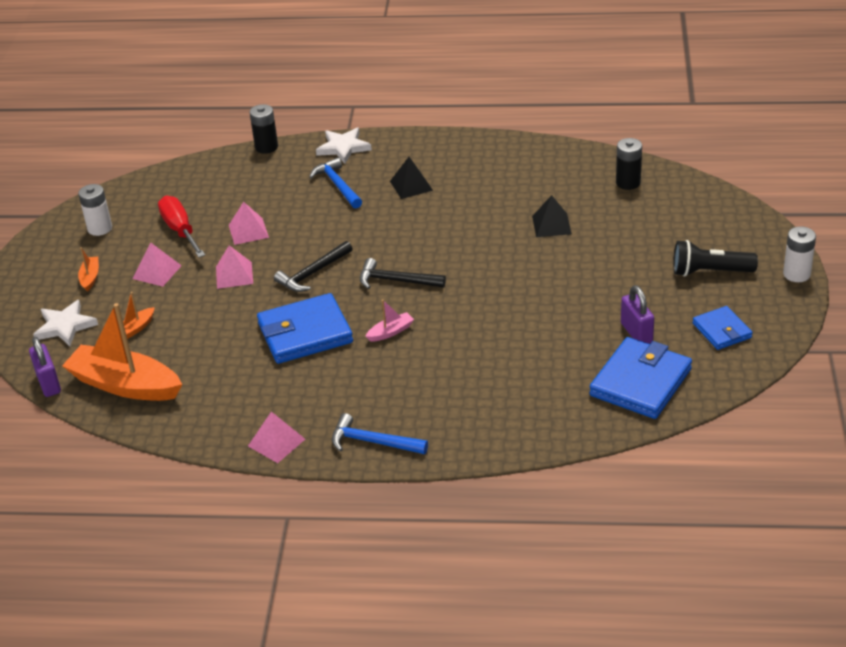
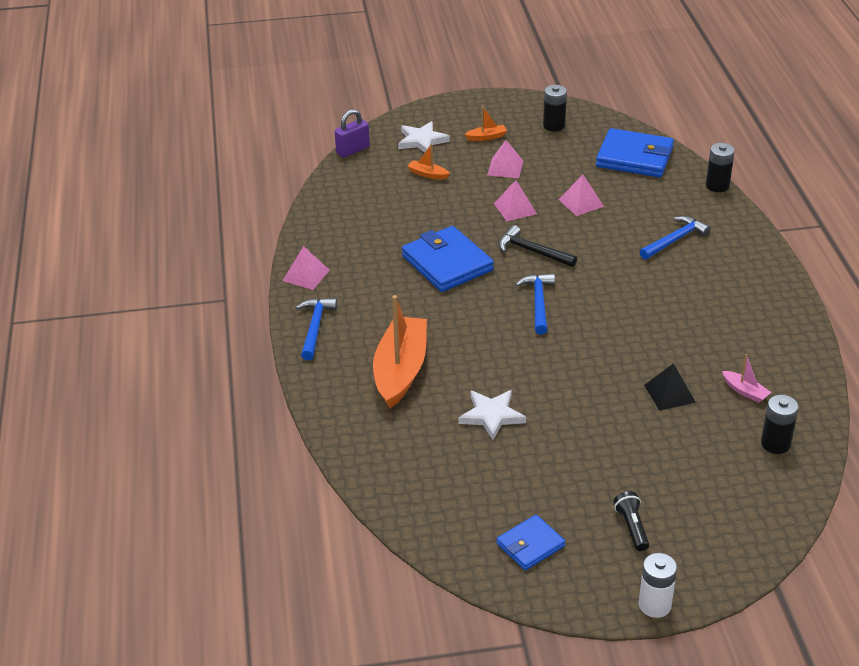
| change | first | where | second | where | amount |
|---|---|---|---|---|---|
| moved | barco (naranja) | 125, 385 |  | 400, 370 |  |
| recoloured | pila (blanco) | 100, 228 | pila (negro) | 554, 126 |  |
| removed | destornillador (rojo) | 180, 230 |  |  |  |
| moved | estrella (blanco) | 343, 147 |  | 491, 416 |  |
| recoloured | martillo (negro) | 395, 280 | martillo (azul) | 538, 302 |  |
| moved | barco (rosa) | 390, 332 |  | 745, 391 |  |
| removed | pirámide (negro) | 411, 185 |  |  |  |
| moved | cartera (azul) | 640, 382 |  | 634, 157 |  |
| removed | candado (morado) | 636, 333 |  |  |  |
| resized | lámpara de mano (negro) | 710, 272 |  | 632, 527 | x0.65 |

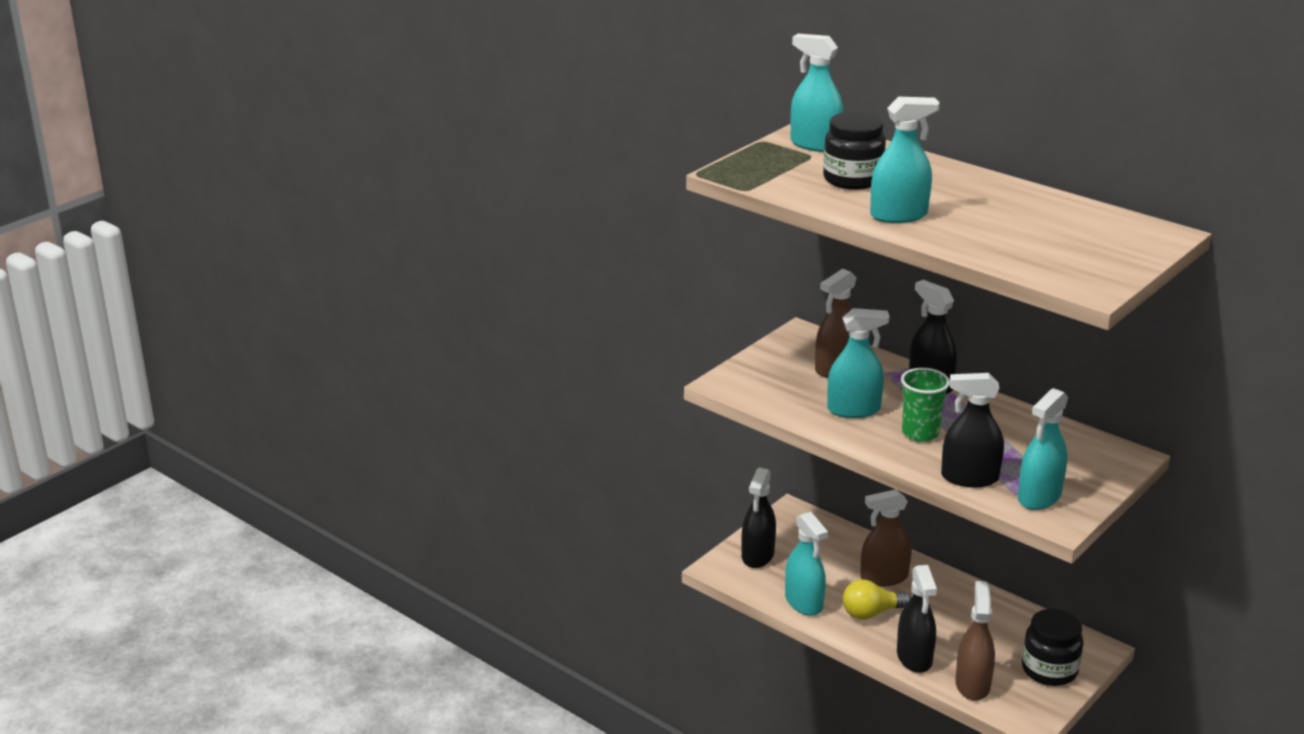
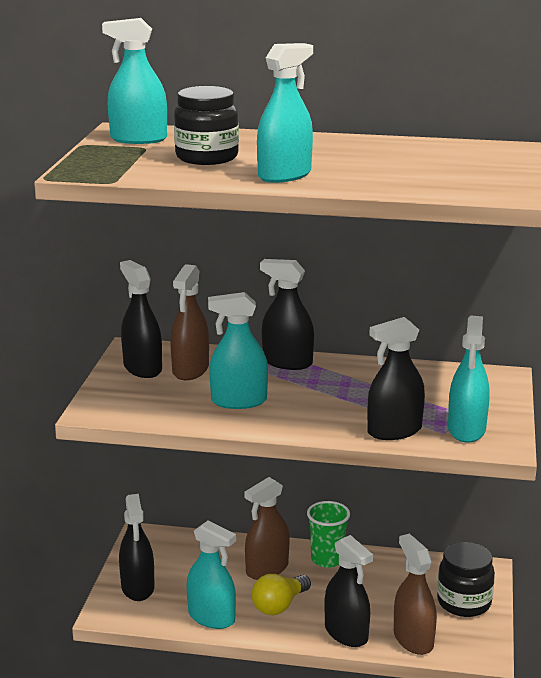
| change | first | where | second | where | amount |
|---|---|---|---|---|---|
| turned | pulverizador (turquesa) | 853, 409 |  | 239, 401 | 150 degrees counterclockwise |
| moved | vaso (verde) | 920, 433 |  | 327, 559 |  |
| added |  |  | pulverizador (negro) | 142, 368 |  |

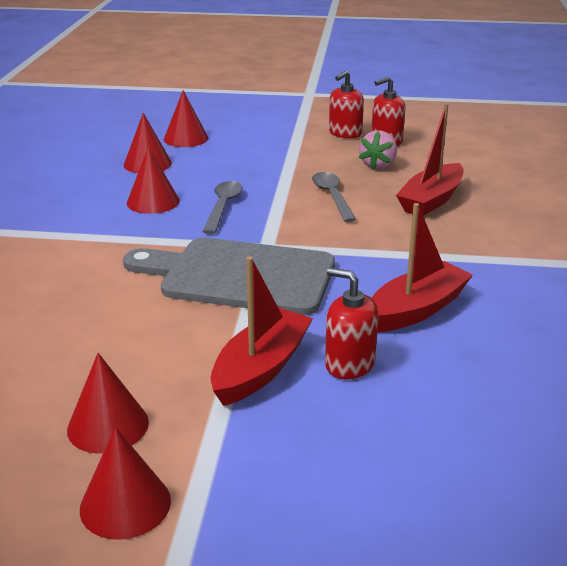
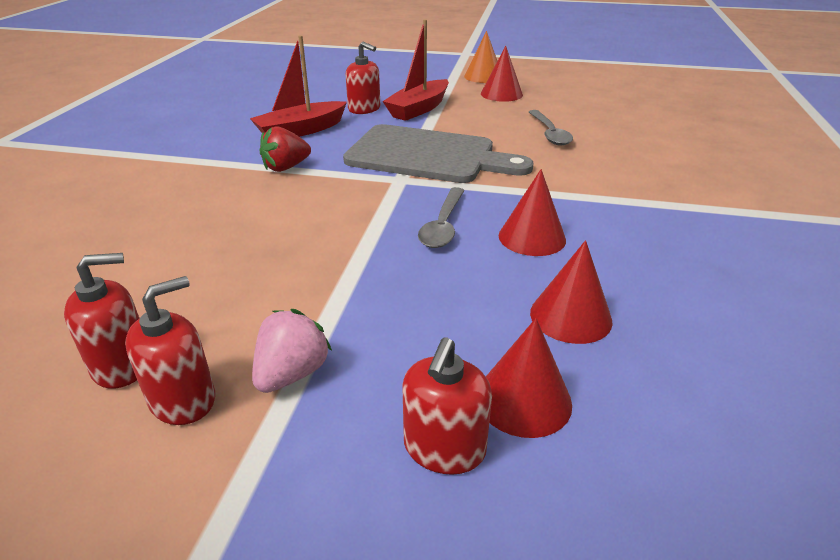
| change | first | where | second | where | amount |
|---|---|---|---|---|---|
| recoloured | cono (rojo) | 125, 504 | cono (naranja) | 483, 76 |  |
| moved | cuchara (gris) | 332, 197 |  | 549, 133 |  |
| moved | fresa (rosa) | 378, 165 |  | 292, 374 |  |
| removed | barco (rojo) | 431, 200 |  |  |  |
| added |  |  | fresa (rojo) | 286, 167 |  |
| added |  |  | dispensador de jabón (rojo) | 444, 448 |  |

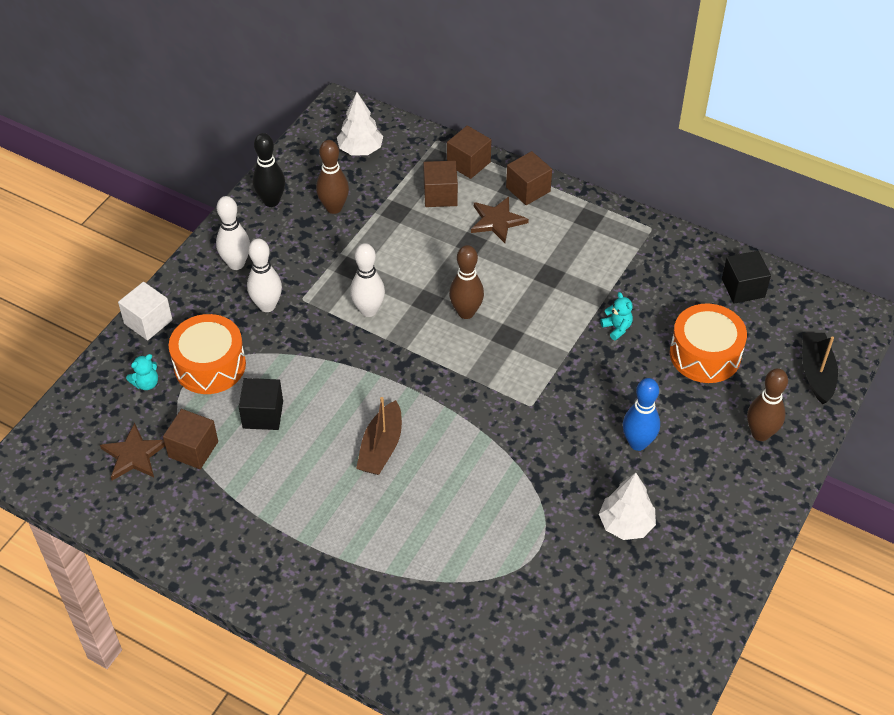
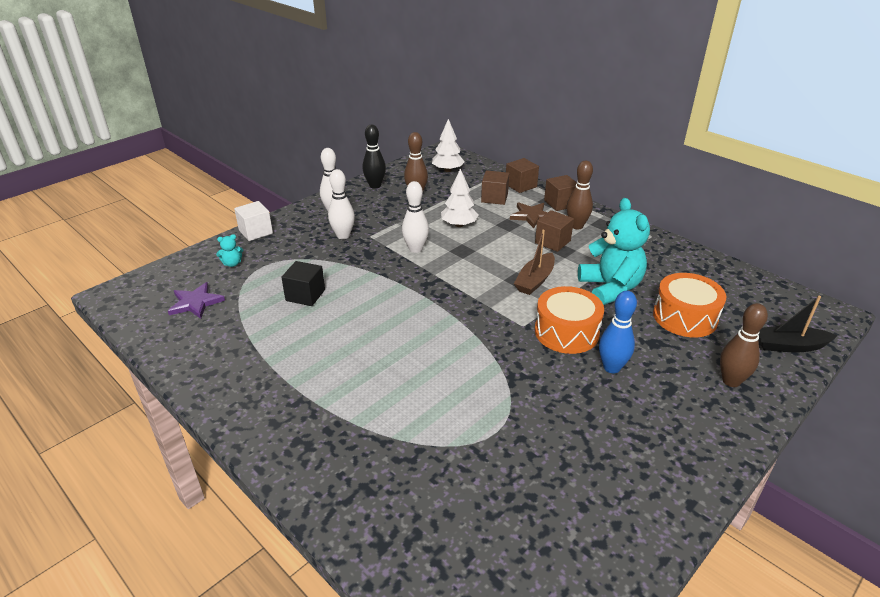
| change | first | where | second | where | amount |
|---|---|---|---|---|---|
| recoloured | estrella (marrón) | 134, 455 | estrella (morado) | 195, 303 |  |
| moved | cubo (marrón) | 193, 449 |  | 552, 242 |  |
| moved | tambor (naranja) | 210, 365 |  | 566, 332 |  |
| moved | barco (marrón) | 381, 447 |  | 535, 280 |  |
| moved | bolo (marrón) | 466, 312 |  | 576, 226 |  |
| moved | árbol (blanco) | 626, 524 |  | 459, 225 |  |
| resized | osito (turquesa) | 617, 328 |  | 610, 288 | x2.49 |
| removed | cubo (negro) | 743, 288 |  |  |  |
| turned | barco (negro) | 816, 373 |  | 789, 346 | 105 degrees counterclockwise |

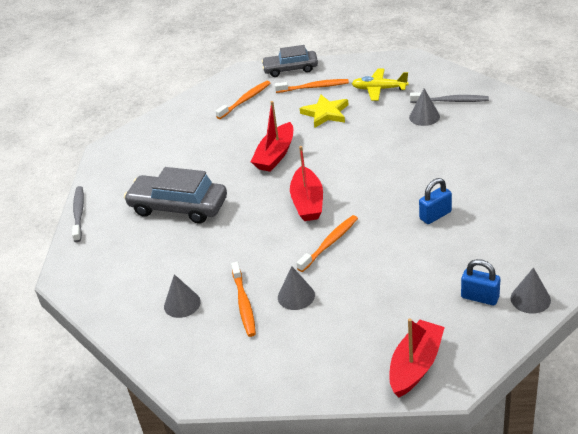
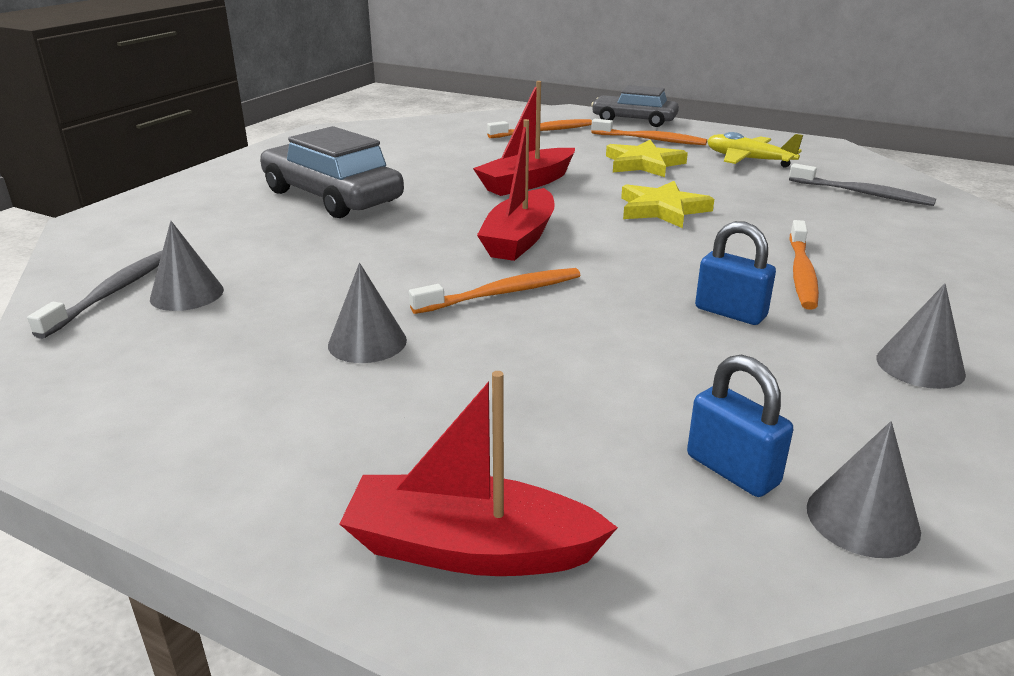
| change | first | where | second | where | amount |
|---|---|---|---|---|---|
| moved | cepillo de dientes (gris) | 79, 213 |  | 112, 293 |  |
| moved | cepillo de dientes (naranja) | 244, 304 |  | 801, 273 |  |
| turned | barco (rojo) | 415, 366 |  | 471, 549 | 135 degrees counterclockwise |
| moved | cono (gris) | 424, 117 |  | 920, 365 |  |
| turned | candado (azul) | 435, 215 |  | 730, 312 | 45 degrees clockwise |
| added |  |  | estrella (amarillo) | 662, 209 |  |

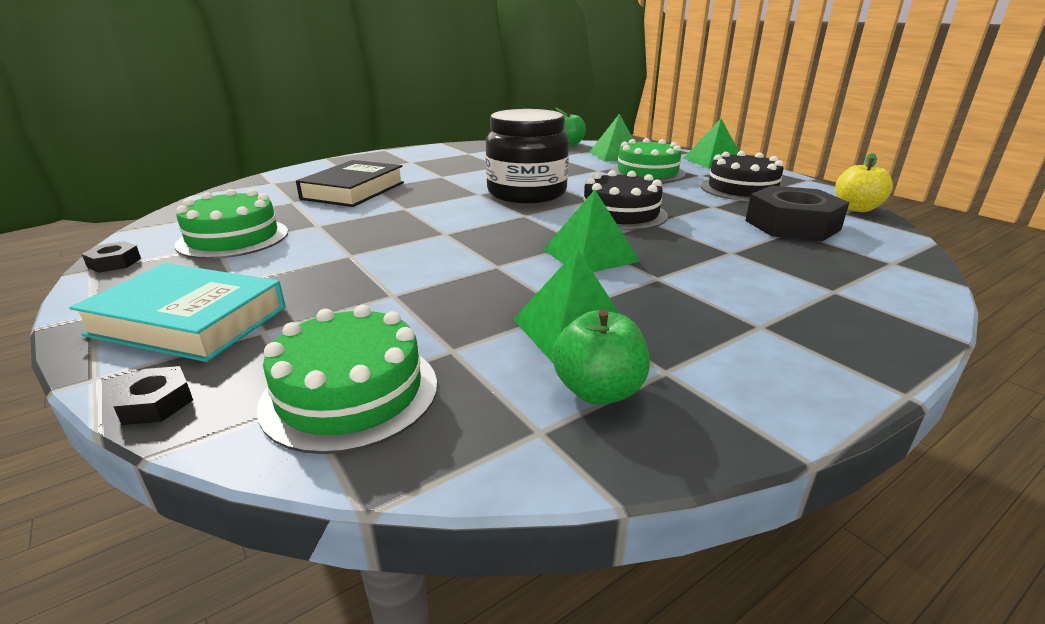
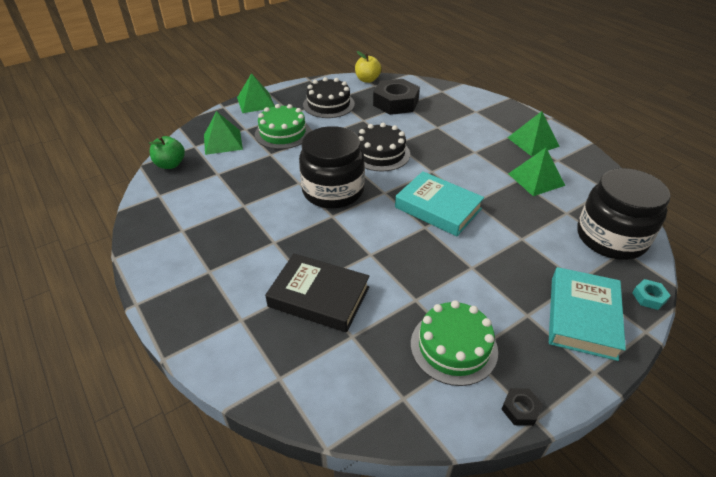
| change | first | where | second | where | amount |
|---|---|---|---|---|---|
| recoloured | tuerca (negro) | 155, 403 | tuerca (turquesa) | 649, 297 |  |
| replaced | tarta (verde) | 350, 393 | tarro (negro) | 611, 238 |  |
| moved | pirámide (verde) | 590, 255 |  | 533, 142 |  |
| removed | manzana (verde) | 598, 391 |  |  |  |
| added |  |  | libro (turquesa) | 438, 208 |  |

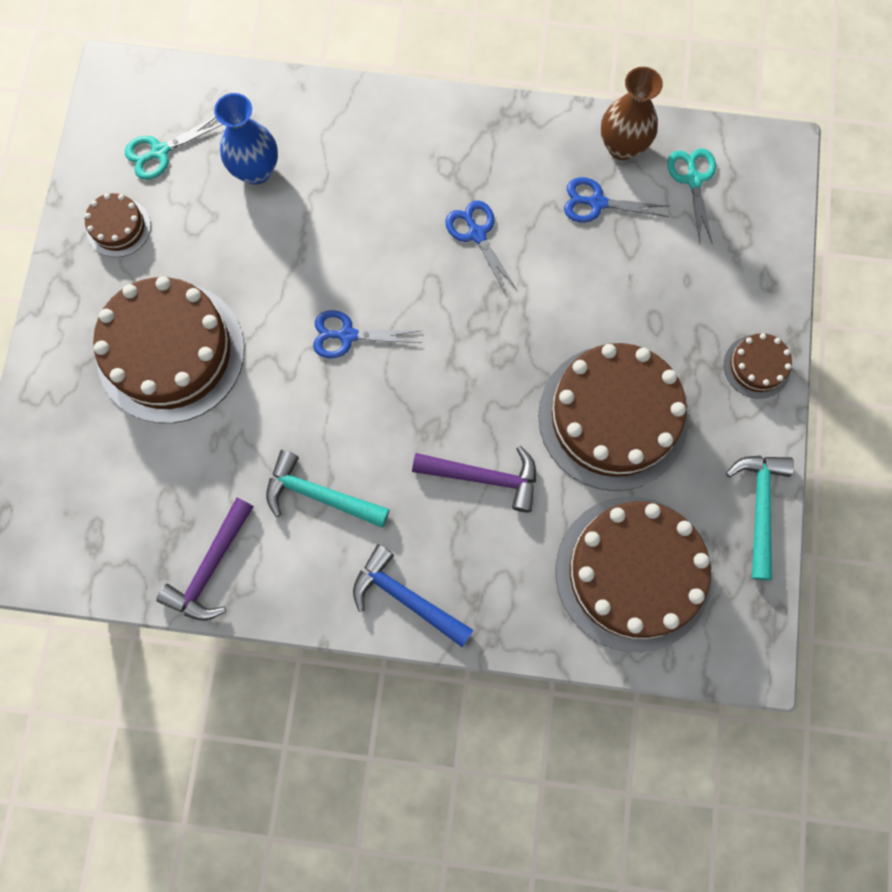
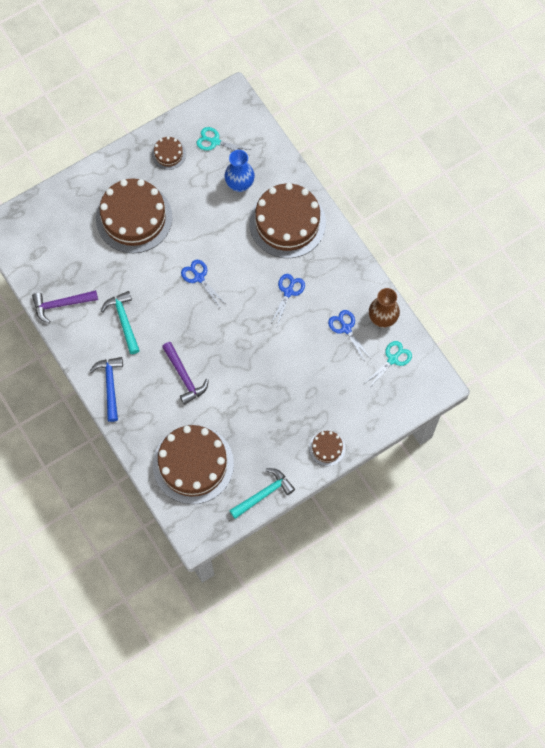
| change | first | where | second | where | amount |
|---|---|---|---|---|---|
| moved | tarta (marrón) | 612, 417 |  | 287, 223 |  |

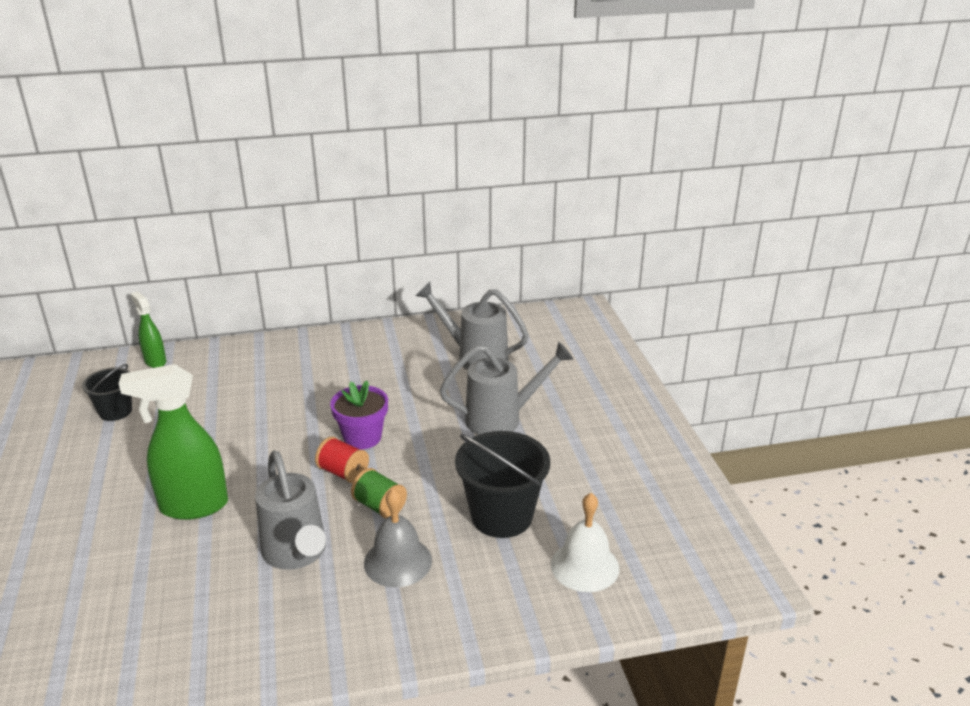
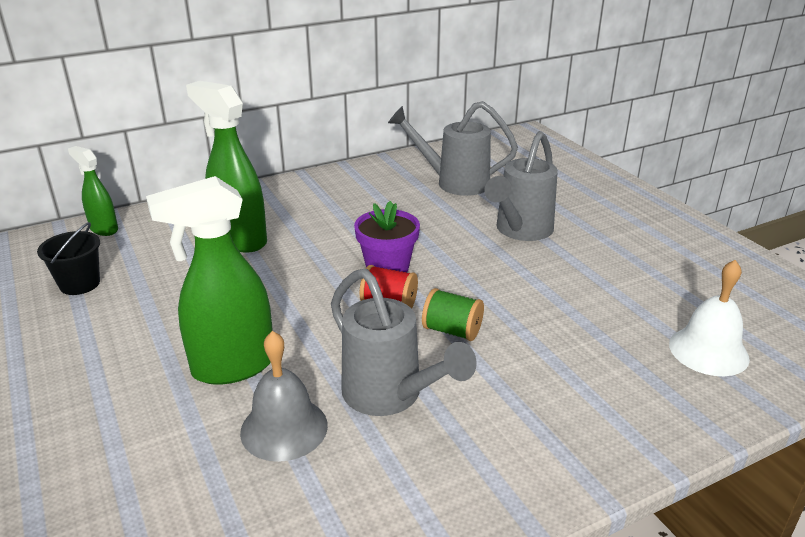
| change | first | where | second | where | amount |
|---|---|---|---|---|---|
| moved | campana (gris) | 398, 561 |  | 284, 428 |  |
| turned | regadera (gris) | 502, 419 |  | 520, 231 | 150 degrees clockwise |
| removed | balde (negro) | 501, 516 |  |  |  |
| added |  |  | pulverizador (verde) | 239, 240 |  |

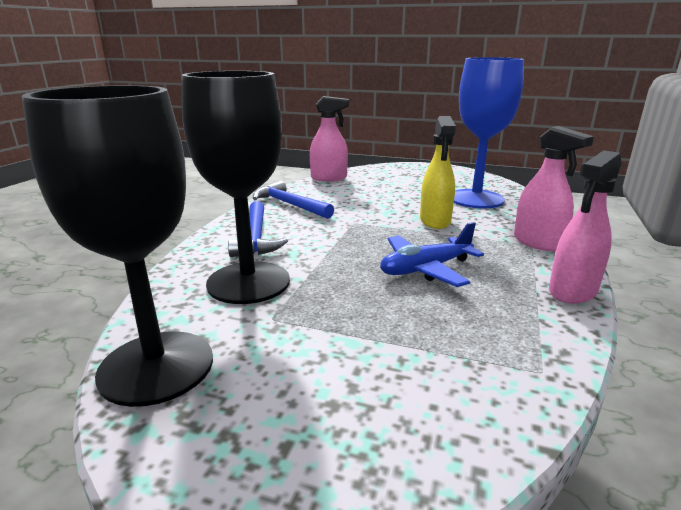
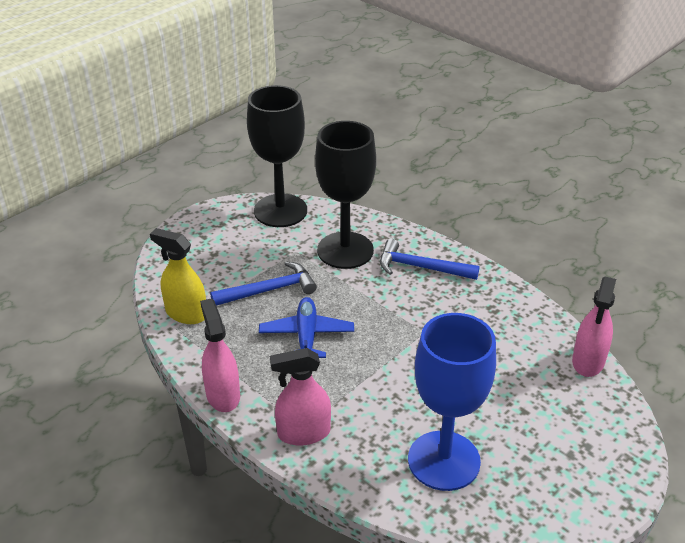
| change | first | where | second | where | amount |
|---|---|---|---|---|---|
| moved | martillo (azul) | 290, 204 |  | 269, 290 |  |
| moved | pulverizador (amarillo) | 435, 221 |  | 186, 313 |  |

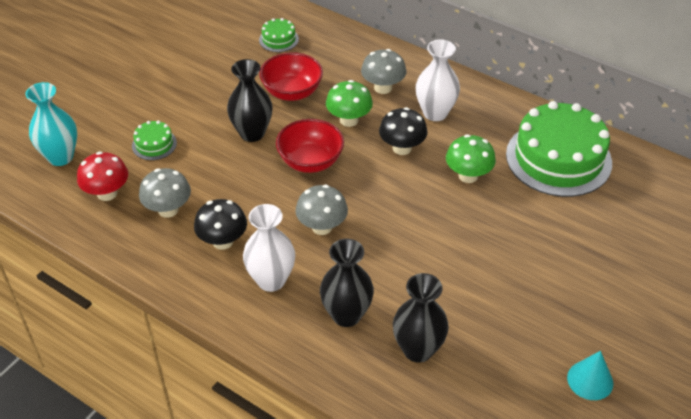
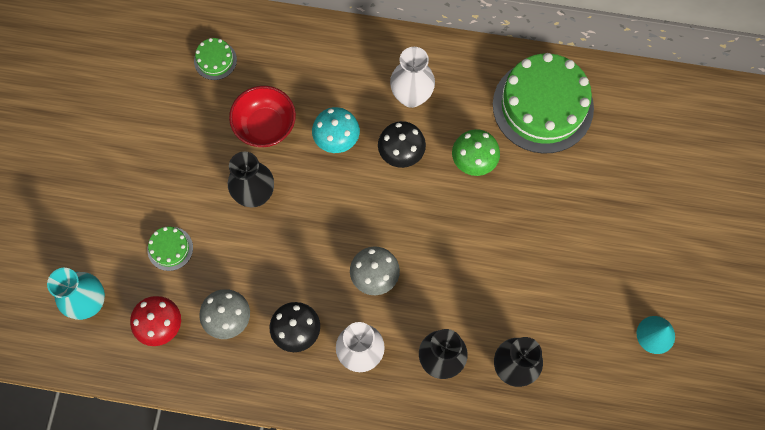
| change | first | where | second | where | amount |
|---|---|---|---|---|---|
| removed | cuenco (rojo) | 310, 161 |  |  |  |
| recoloured | seta (verde) | 349, 120 | seta (turquesa) | 336, 139 |  |
| removed | seta (gris) | 383, 88 |  |  |  |

